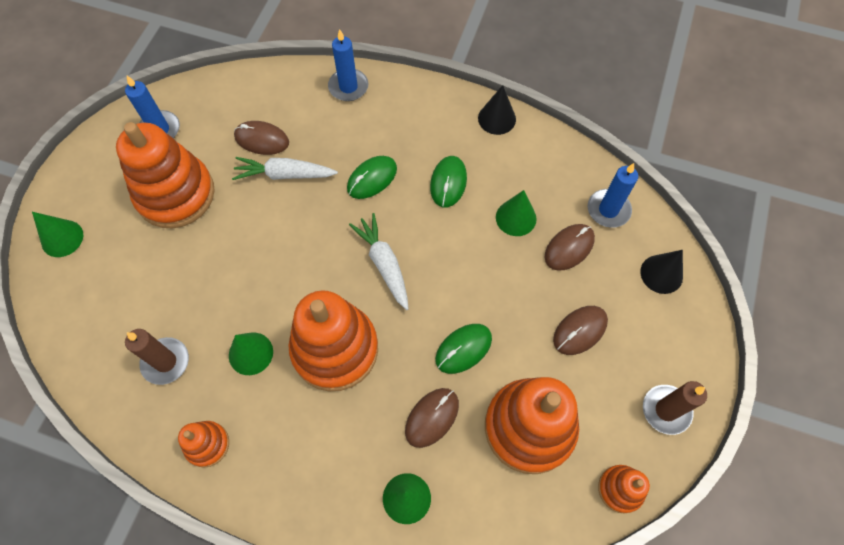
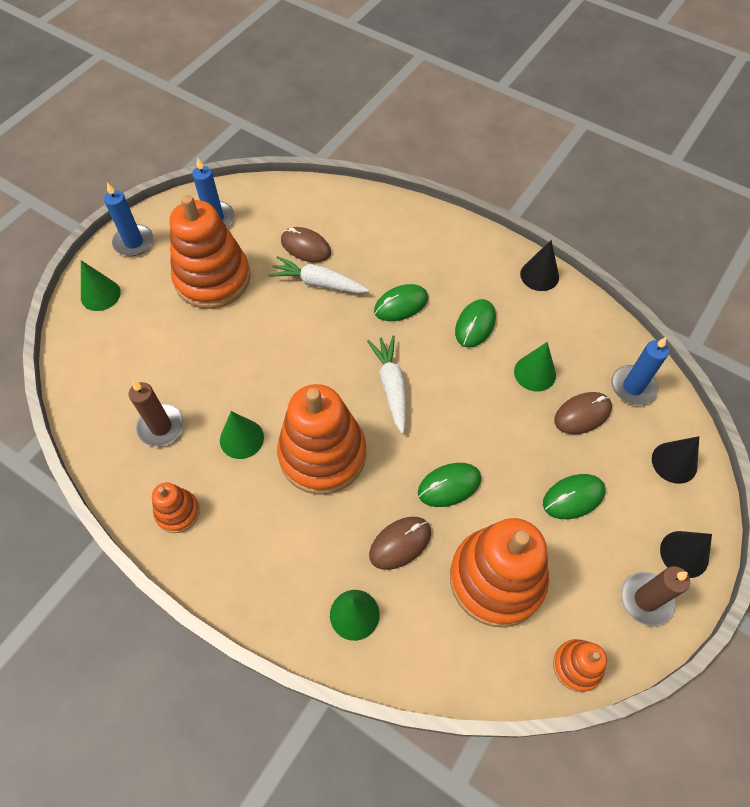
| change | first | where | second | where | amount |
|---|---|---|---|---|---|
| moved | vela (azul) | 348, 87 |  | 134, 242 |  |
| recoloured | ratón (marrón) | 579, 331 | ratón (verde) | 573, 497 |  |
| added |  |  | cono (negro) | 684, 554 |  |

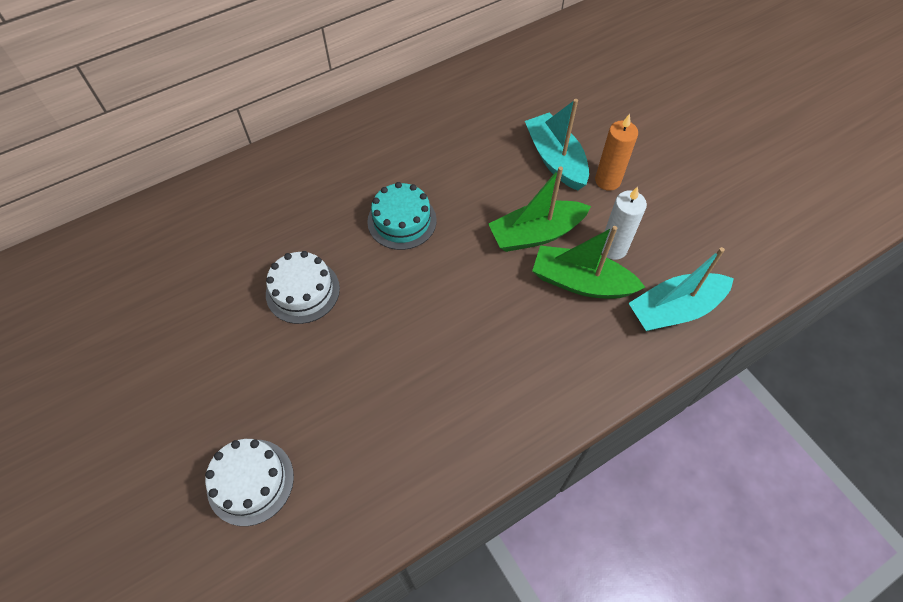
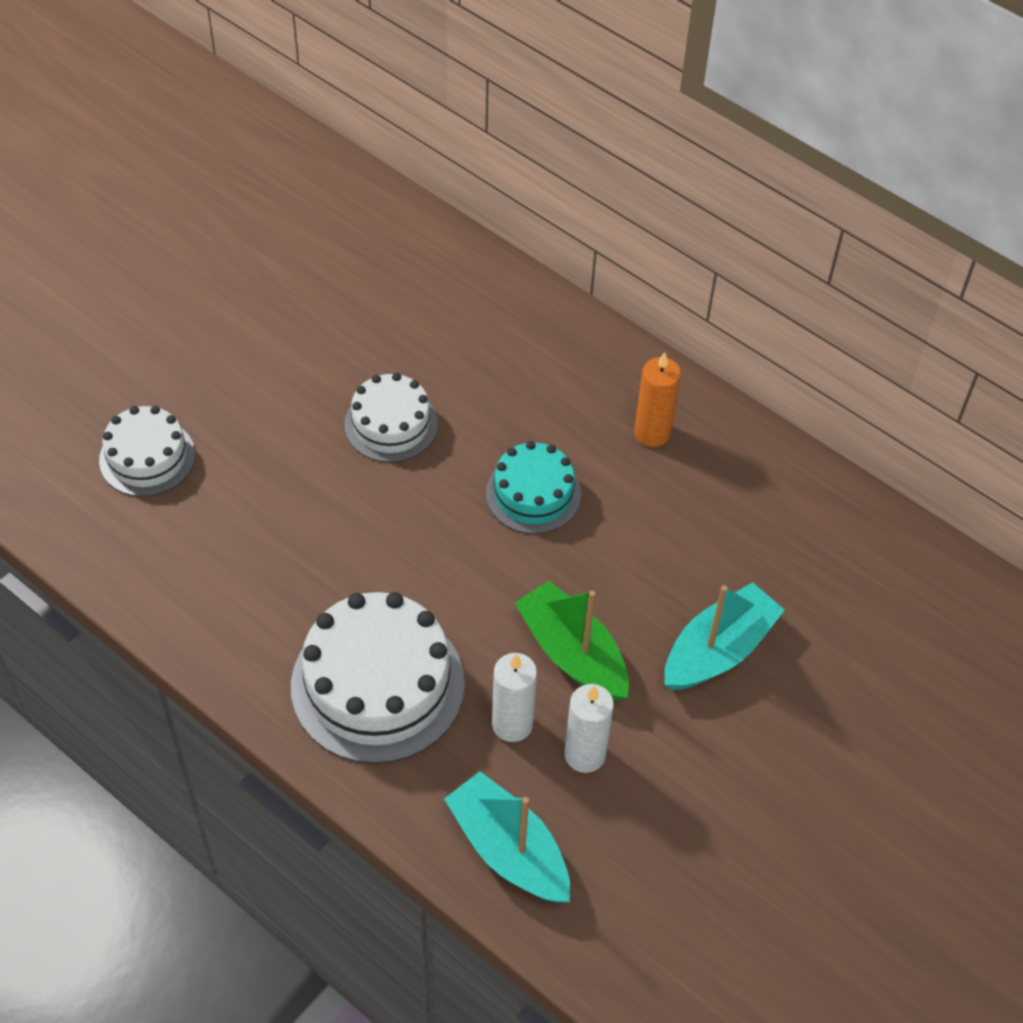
| change | first | where | second | where | amount |
|---|---|---|---|---|---|
| replaced | barco (verde) | 581, 282 | vela (blanco) | 512, 724 |  |
| moved | vela (naranja) | 607, 180 |  | 652, 433 |  |
| added |  |  | tarta (blanco) | 377, 684 |  |

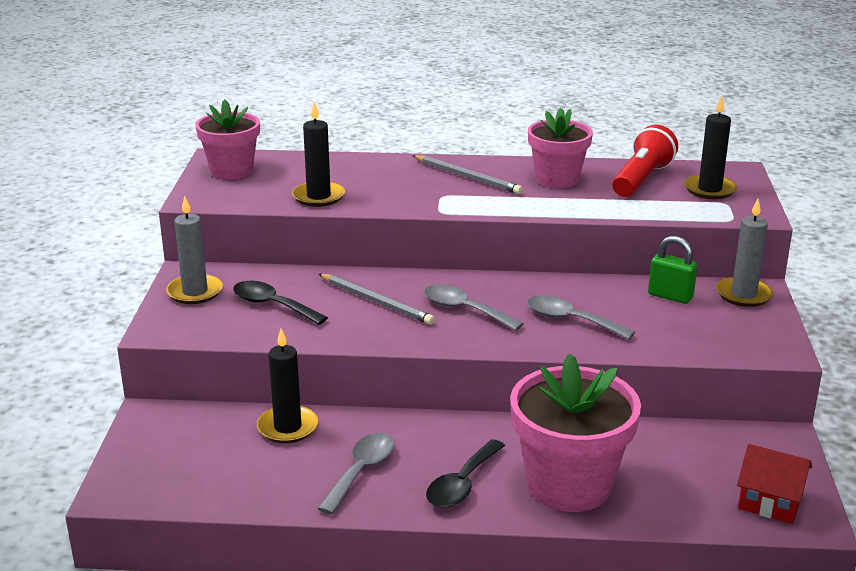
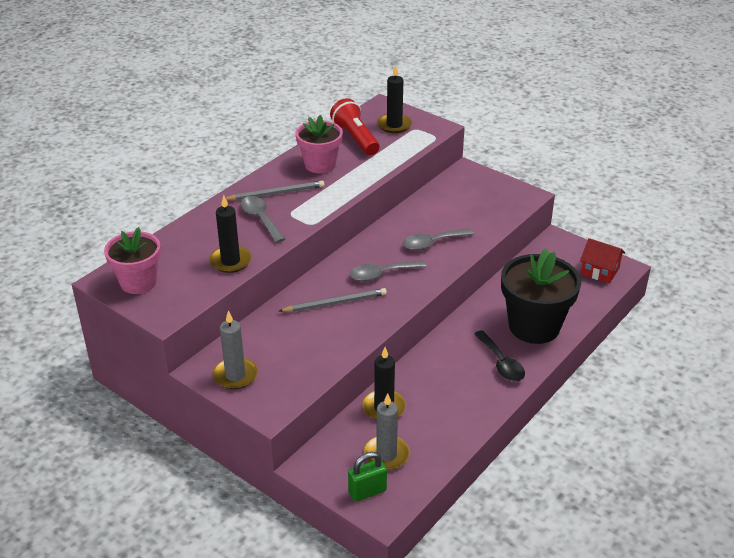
| change | first | where | second | where | amount |
|---|---|---|---|---|---|
| removed | cuchara (negro) | 272, 305 |  |  |  |
| moved | cuchara (gris) | 361, 471 |  | 260, 219 |  |
| recoloured | maceta (rosa) | 569, 485 | maceta (negro) | 534, 326 |  |
| moved | candado (verde) | 670, 296 |  | 367, 491 |  |
| moved | vela (gris) | 743, 294 |  | 386, 455 |  |
| turned | casa (rojo) | 770, 501 |  | 600, 271 | 60 degrees clockwise |

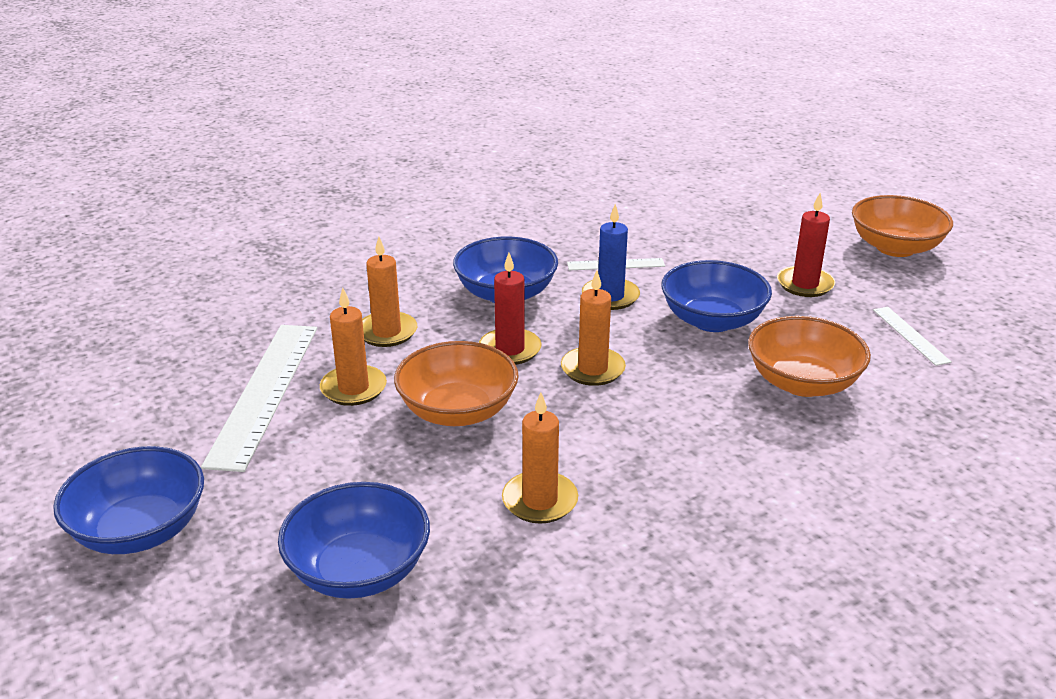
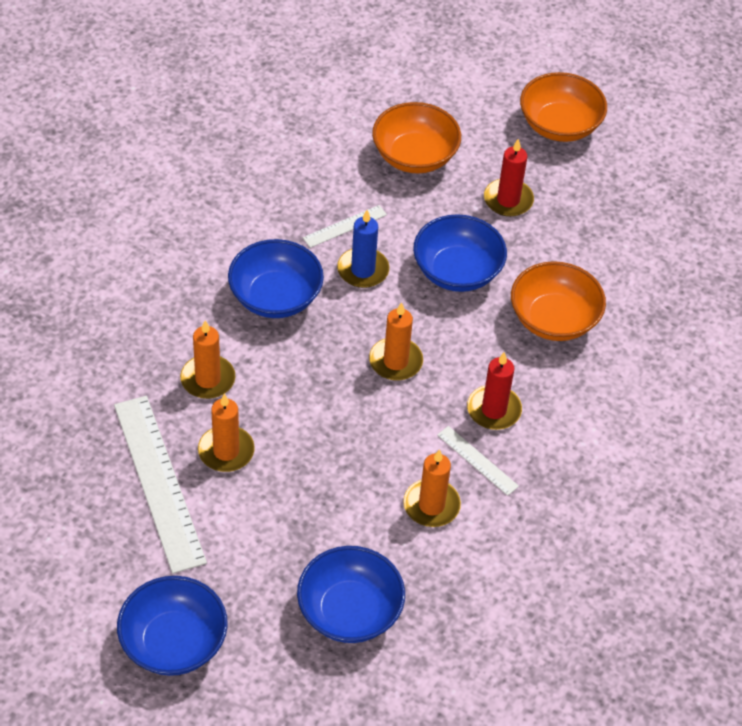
| change | first | where | second | where | amount |
|---|---|---|---|---|---|
| moved | cuenco (naranja) | 458, 411 |  | 414, 156 |  |
| moved | vela (rojo) | 510, 349 |  | 494, 410 |  |
| moved | regla (blanco) | 910, 335 |  | 477, 460 |  |

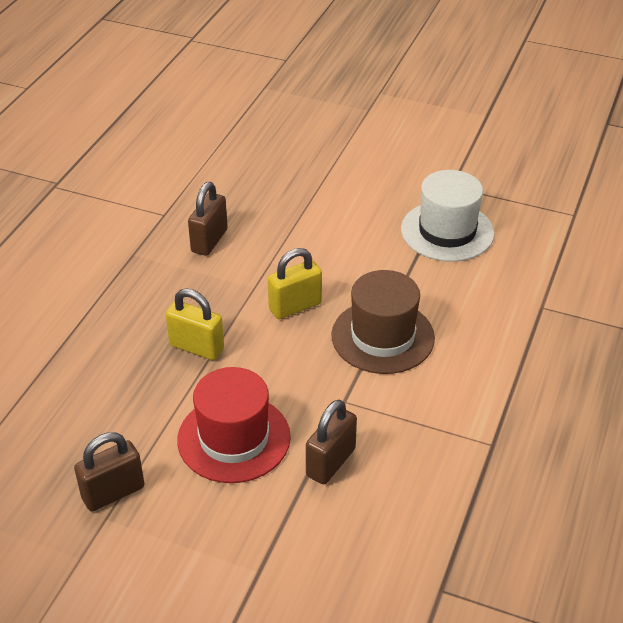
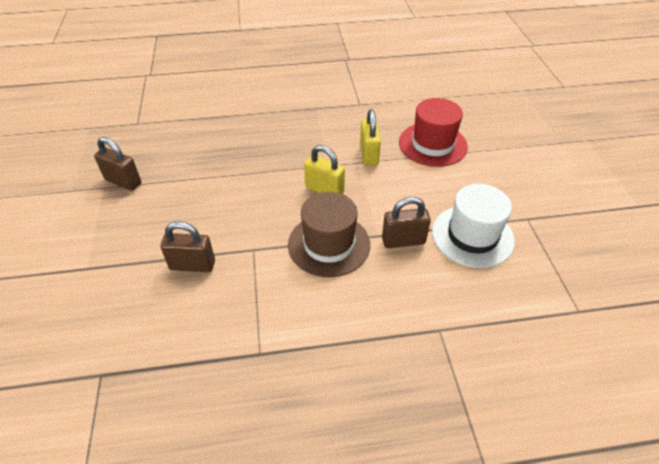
| change | first | where | second | where | amount |
|---|---|---|---|---|---|
| moved | candado (amarillo) | 196, 347 |  | 369, 155 |  |
| moved | sombrero (rojo) | 234, 438 |  | 432, 144 |  |
| moved | candado (marrón) | 209, 241 |  | 403, 241 |  |

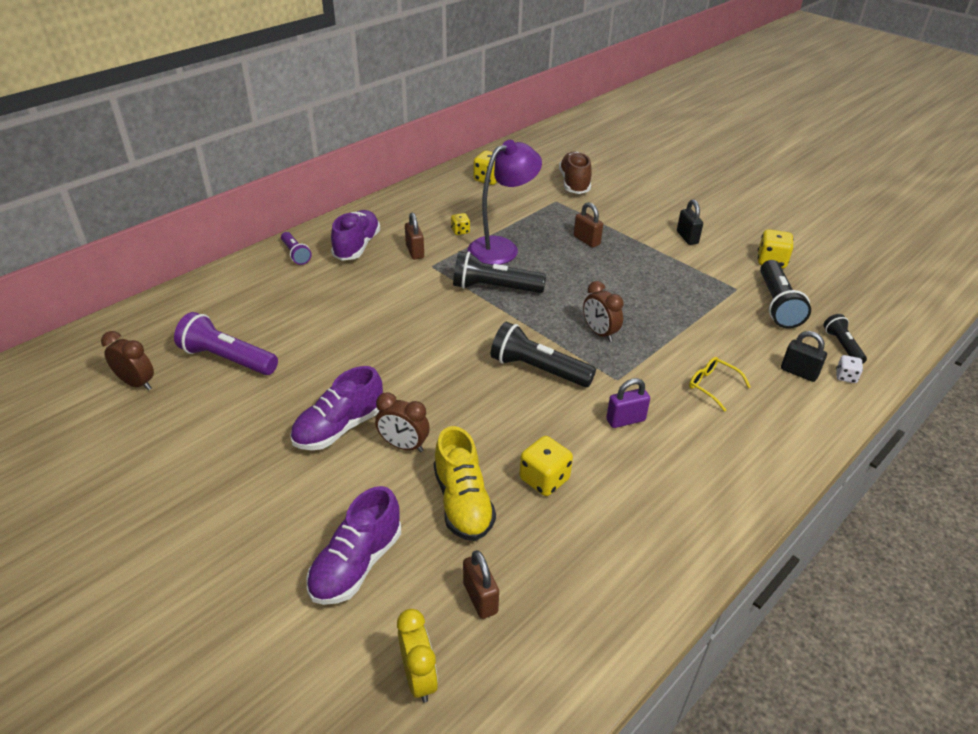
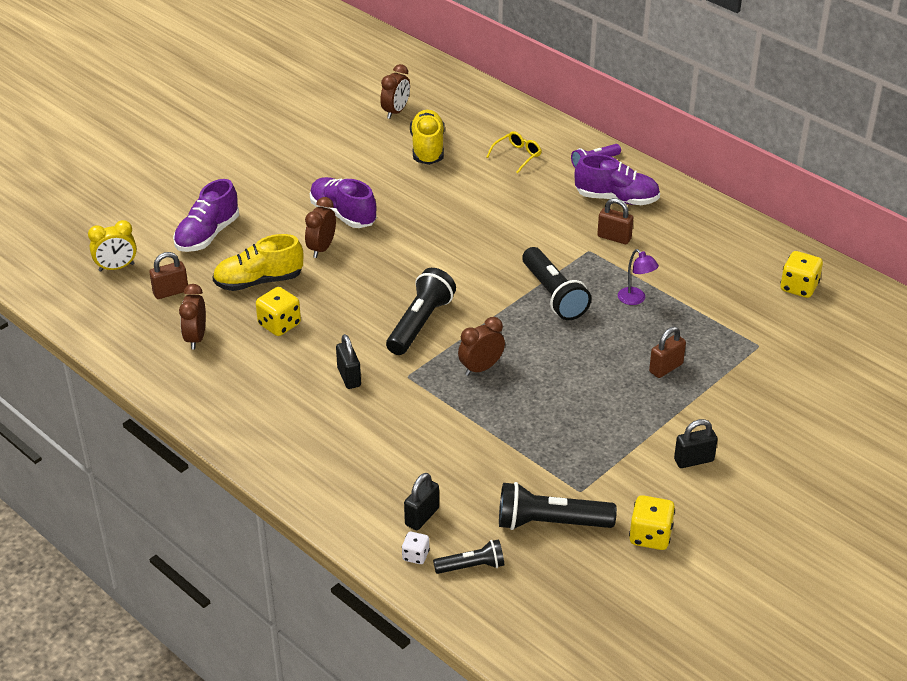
| change | first | where | second | where | amount |
|---|---|---|---|---|---|
| replaced | lámpara de mano (morado) | 228, 359 | zapato (amarillo) | 427, 148 |  |
| turned | zapato (morado) | 356, 564 |  | 207, 235 | 90 degrees counterclockwise |
| turned | candado (marrón) | 415, 252 |  | 614, 237 | 45 degrees clockwise |
| removed | dado (amarillo) | 460, 231 |  |  |  |
| turned | lámpara de mano (negro) | 494, 288 |  | 553, 295 | 150 degrees clockwise |
| resized | lámpara (morado) | 501, 247 |  | 635, 299 | x0.47 |
| removed | zapato (marrón) | 574, 183 |  |  |  |
| recoloured | candado (morado) | 625, 420 | candado (negro) | 349, 377 |  |
| moved | gafas (amarillo) | 712, 386 |  | 517, 155 |  |
| added |  |  | despertador (marrón) | 196, 338 |  |

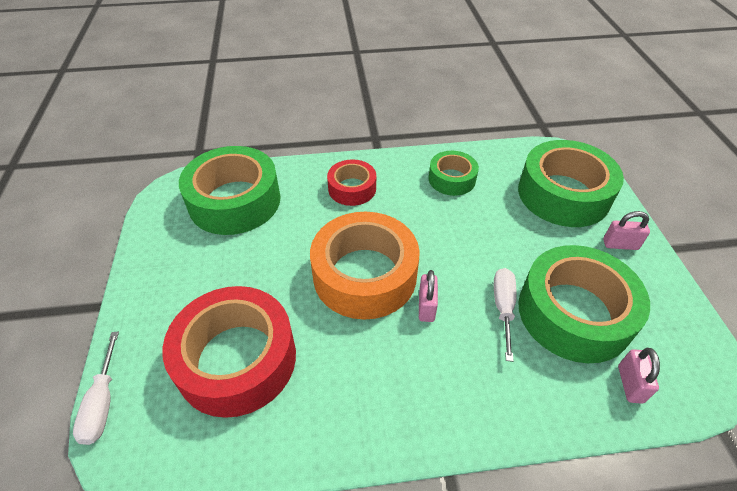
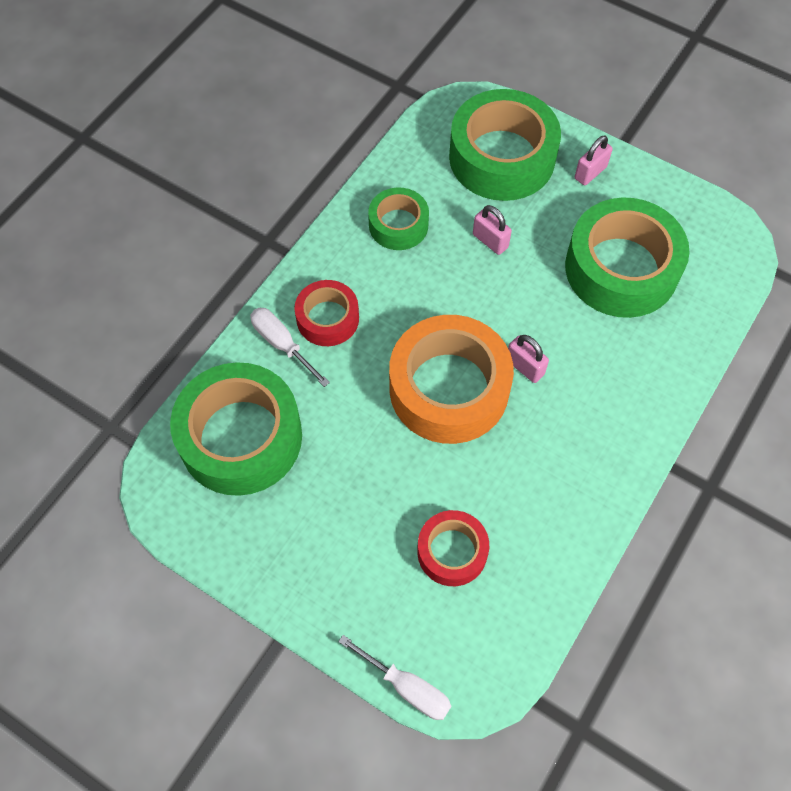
| change | first | where | second | where | amount |
|---|---|---|---|---|---|
| resized | cinta adhesiva (rojo) | 237, 359 |  | 452, 552 | x0.54 |
| moved | destornillador (blanco) | 503, 308 |  | 282, 344 |  |
| moved | candado (rosa) | 630, 384 |  | 490, 241 |  |

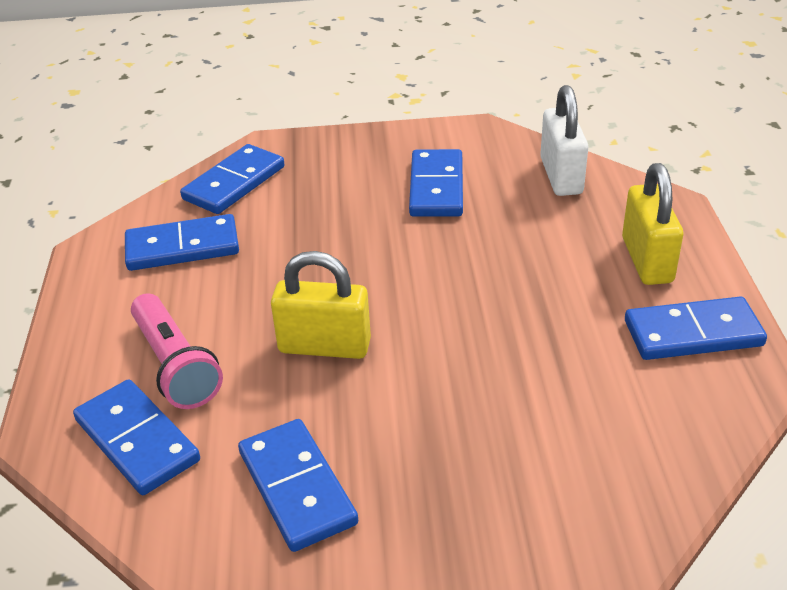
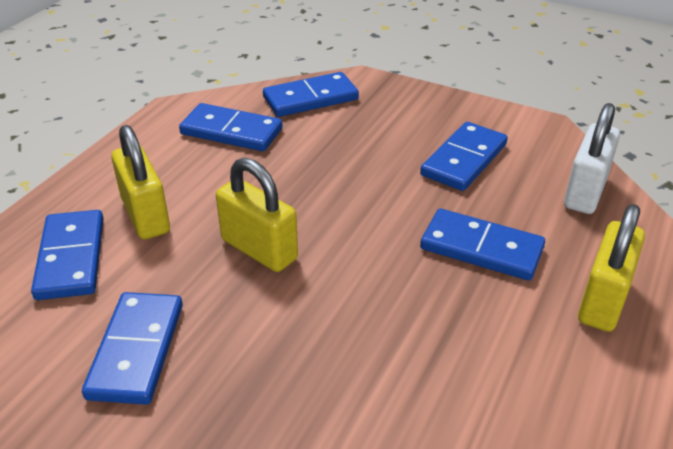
| change | first | where | second | where | amount |
|---|---|---|---|---|---|
| replaced | lámpara de mano (rosa) | 175, 366 | candado (amarillo) | 146, 215 |  |
| moved | ficha de dominó (azul) | 693, 333 |  | 481, 248 |  |

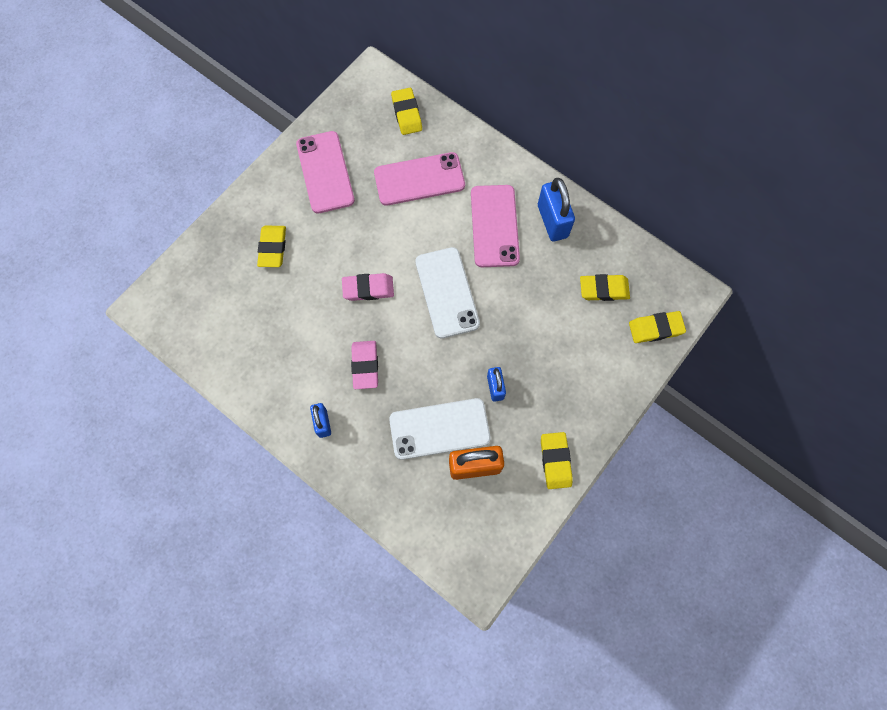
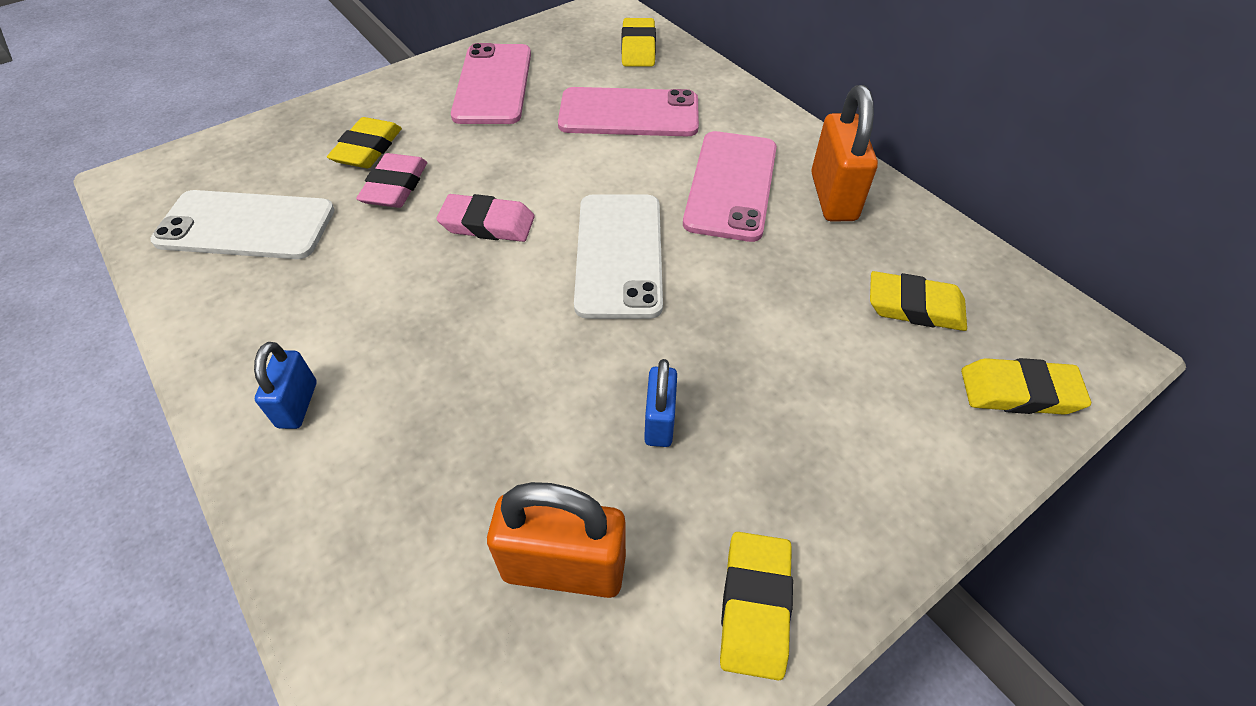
| change | first | where | second | where | amount |
|---|---|---|---|---|---|
| moved | goma de borrar (rosa) | 365, 366 |  | 395, 186 |  |
| moved | móvil (blanco) | 439, 428 |  | 246, 225 |  |
| recoloured | candado (azul) | 552, 221 | candado (naranja) | 833, 197 |  |

